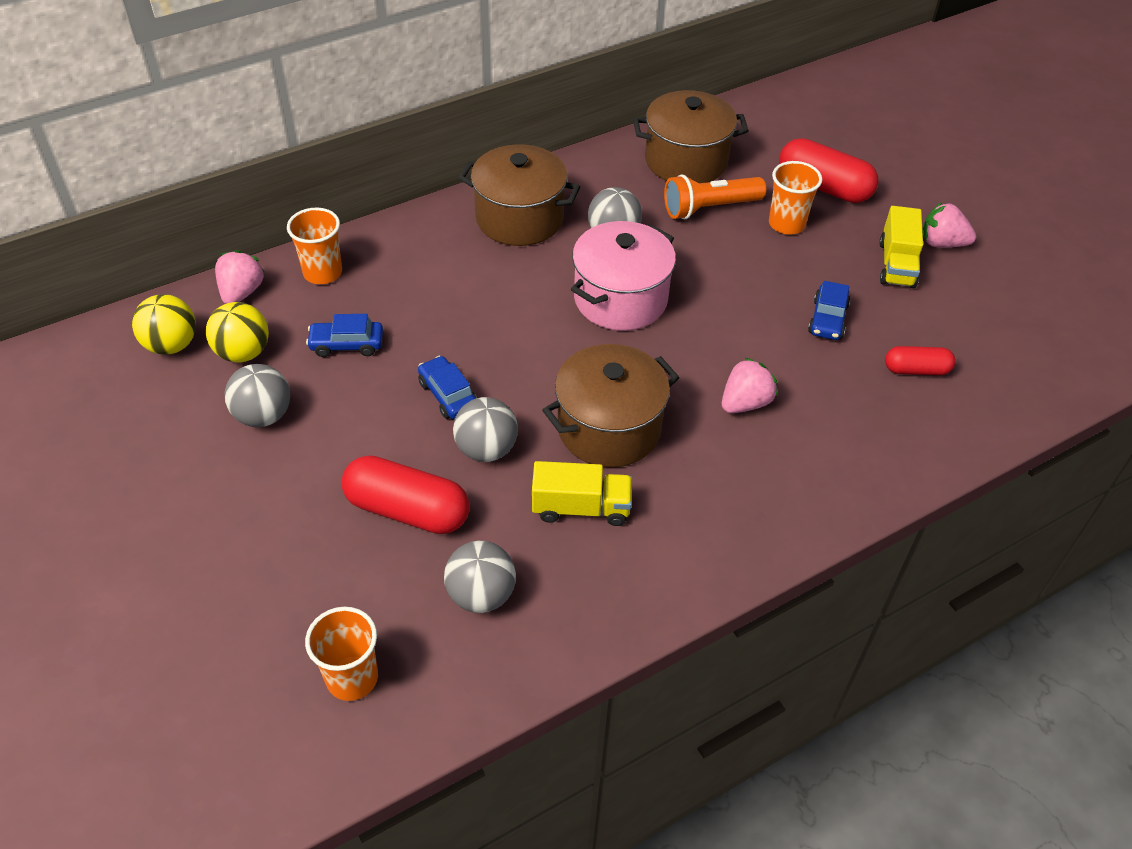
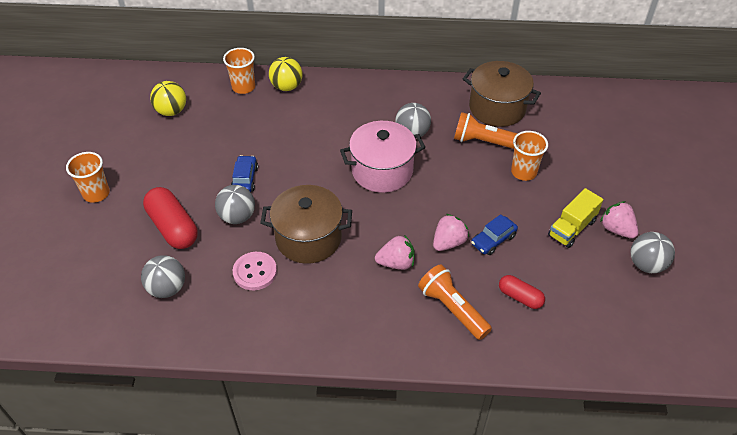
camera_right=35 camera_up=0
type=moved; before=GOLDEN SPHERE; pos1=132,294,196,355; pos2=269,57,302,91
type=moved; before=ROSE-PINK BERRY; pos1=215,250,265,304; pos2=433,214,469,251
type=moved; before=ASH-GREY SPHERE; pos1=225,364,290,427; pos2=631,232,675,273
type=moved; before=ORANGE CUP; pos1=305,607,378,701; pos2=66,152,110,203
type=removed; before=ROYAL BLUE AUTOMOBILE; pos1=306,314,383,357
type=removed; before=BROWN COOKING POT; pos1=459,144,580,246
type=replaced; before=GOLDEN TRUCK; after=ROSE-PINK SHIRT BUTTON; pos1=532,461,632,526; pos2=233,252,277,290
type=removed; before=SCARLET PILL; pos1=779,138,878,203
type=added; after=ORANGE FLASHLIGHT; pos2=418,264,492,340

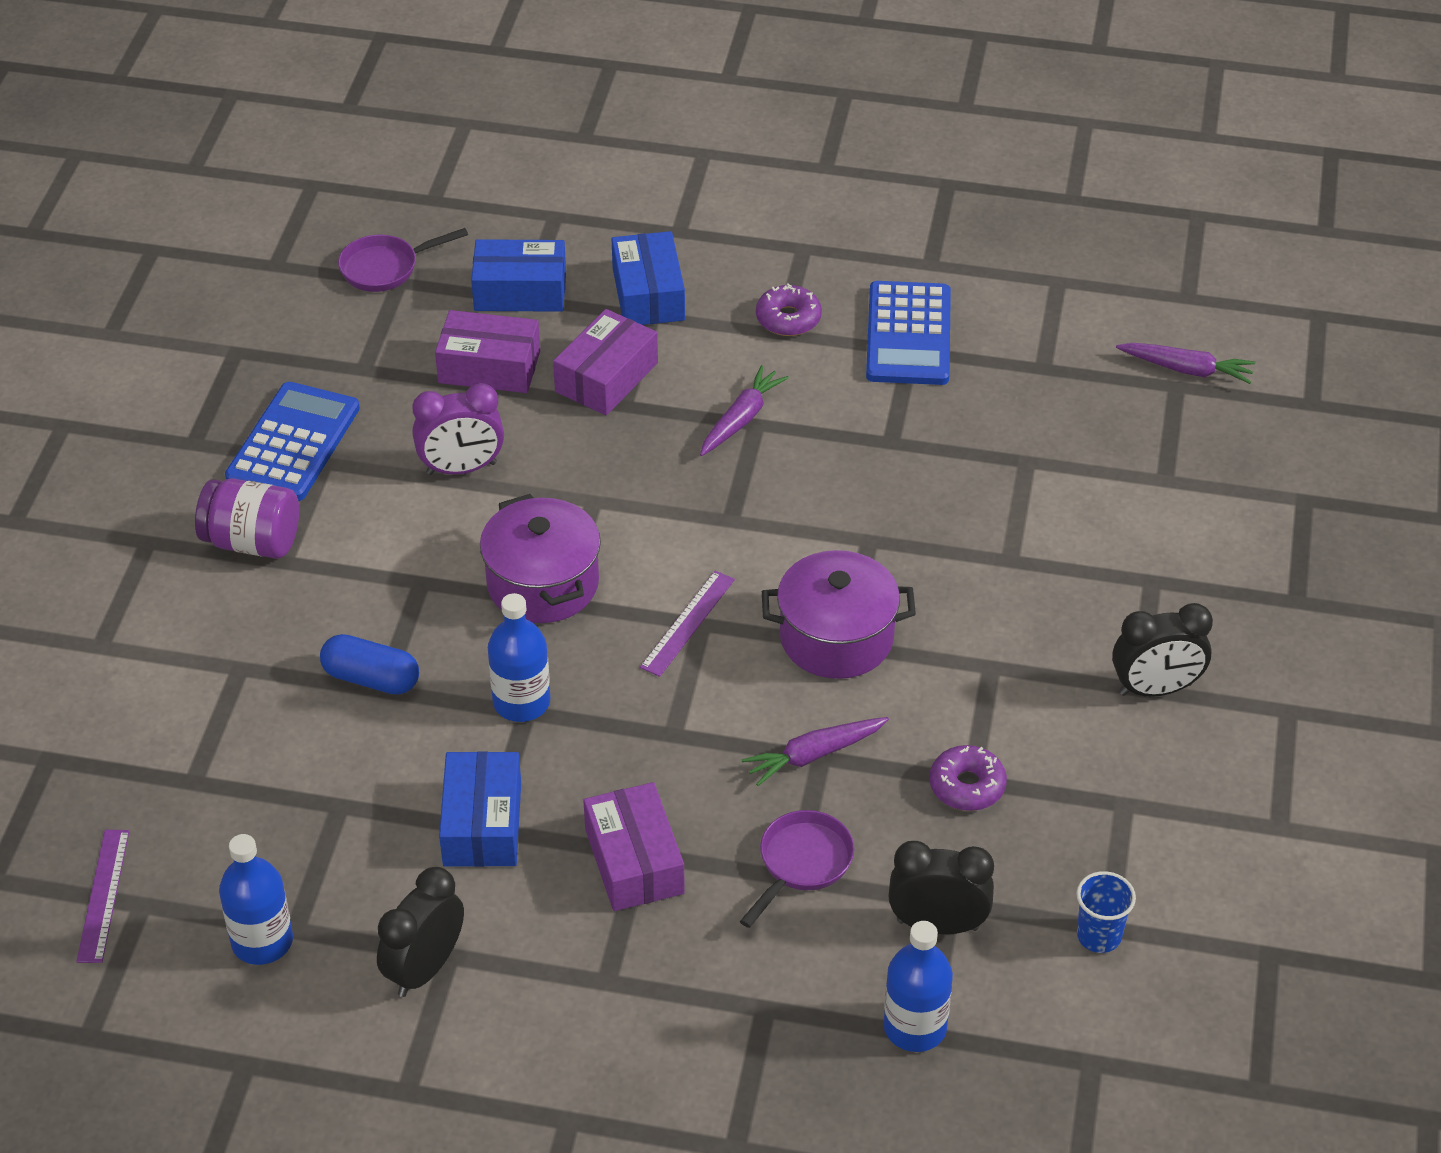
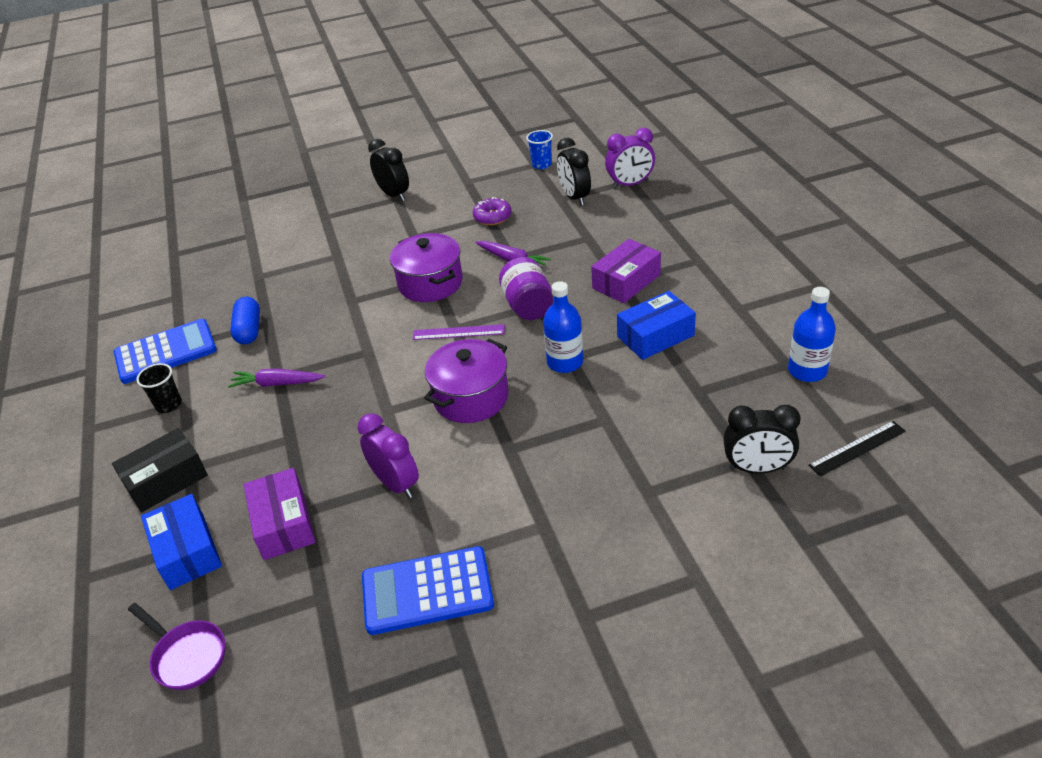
camera_right=-115 camera_up=-5
type=recoloured; before=ROYAL PURPLE RULER; after=BLACK RULER; pos1=76,830,130,963; pos2=808,421,906,477
type=moved; before=ROYAL PURPLE JAR; pos1=195,478,299,559; pos2=499,257,553,320
type=moved; before=ROYAL BLUE PILL; pos1=320,634,419,695; pos2=230,297,260,344
type=moved; before=BLACK BEDSIDE CLOCK; pos1=377,867,464,997; pos2=723,405,800,474
type=removed; before=ROYAL PURPLE BOX; pos1=553,309,658,415
type=recoloured; before=ROYAL BLUE BOX; after=BLACK BOX; pos1=611,231,685,325; pos2=112,428,208,512
type=removed; before=ROYAL PURPLE FRYING PAN; pos1=740,810,854,928
type=replaced; before=ROYAL PURPLE GLAZED DONUT; after=BLACK CUP; pos1=756,284,822,336; pos2=136,363,182,413
type=replaced; before=ROYAL BLUE BOTTLE; after=ROYAL PURPLE BEDSIDE CLOCK; pos1=884,921,953,1052; pos2=605,128,655,189
type=removed; before=ROYAL PURPLE TOY CARROT; pos1=1116,343,1256,384

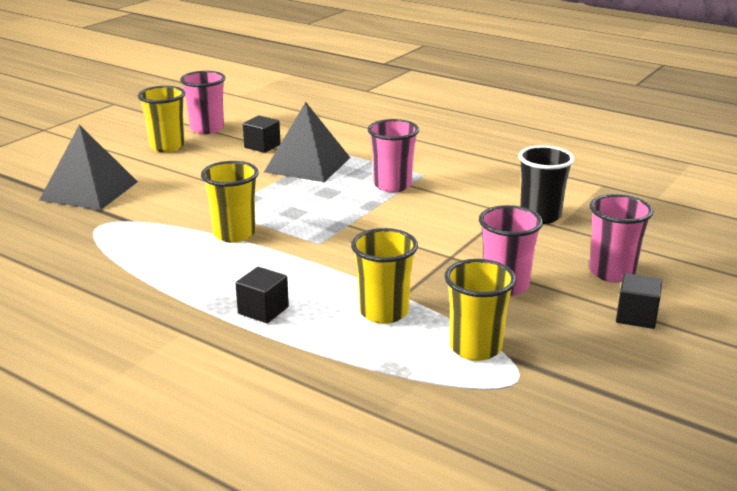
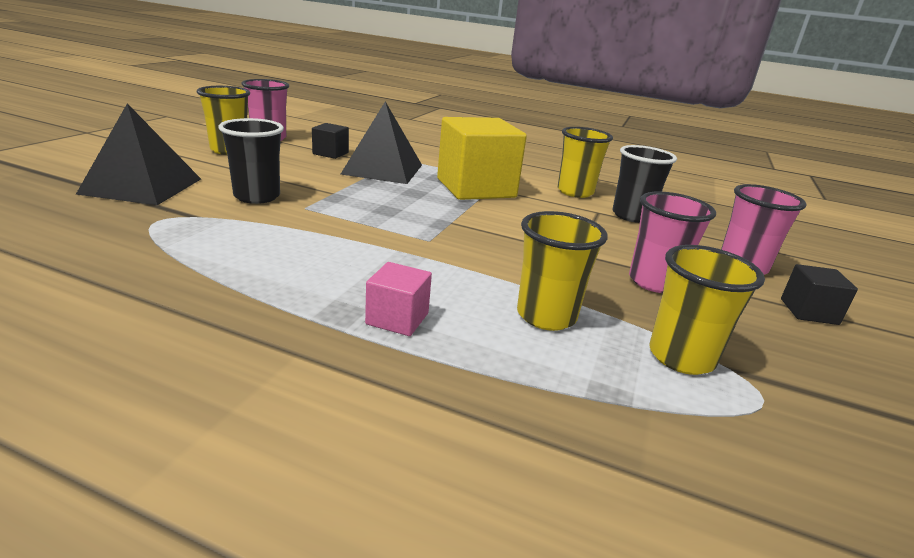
camera_right=-15 camera_up=0
type=moved; before=GOLDEN CUP; pos1=201,161,259,243; pos2=558,127,613,198
type=recoloured; before=BLACK CUBE; after=ROSE-PINK CUBE; pos1=235,267,289,323; pos2=365,262,432,336
type=replaced; before=ROSE-PINK CUP; after=GOLDEN CUBE; pos1=368,119,419,192; pos2=437,117,527,200
type=added; after=BLACK CUP; pos2=218,118,284,204

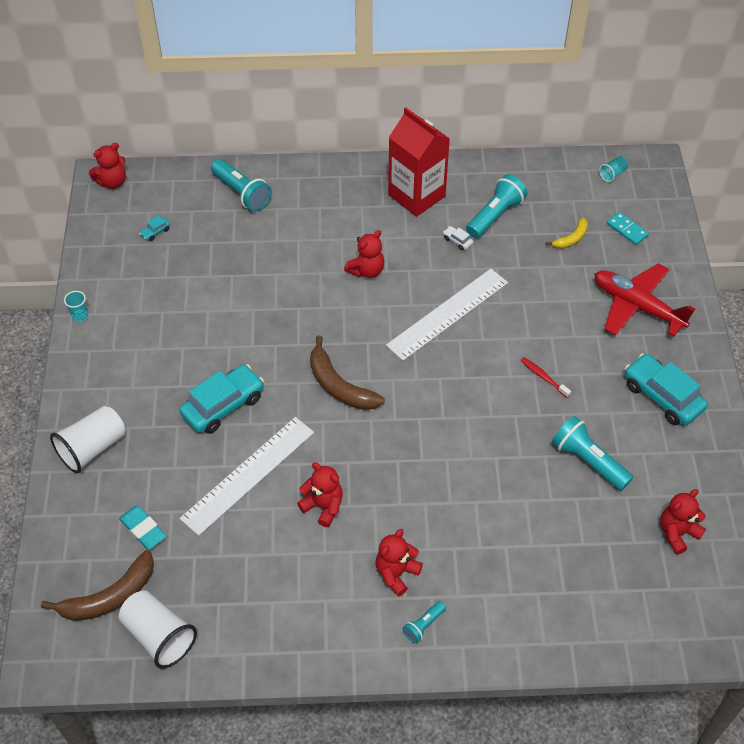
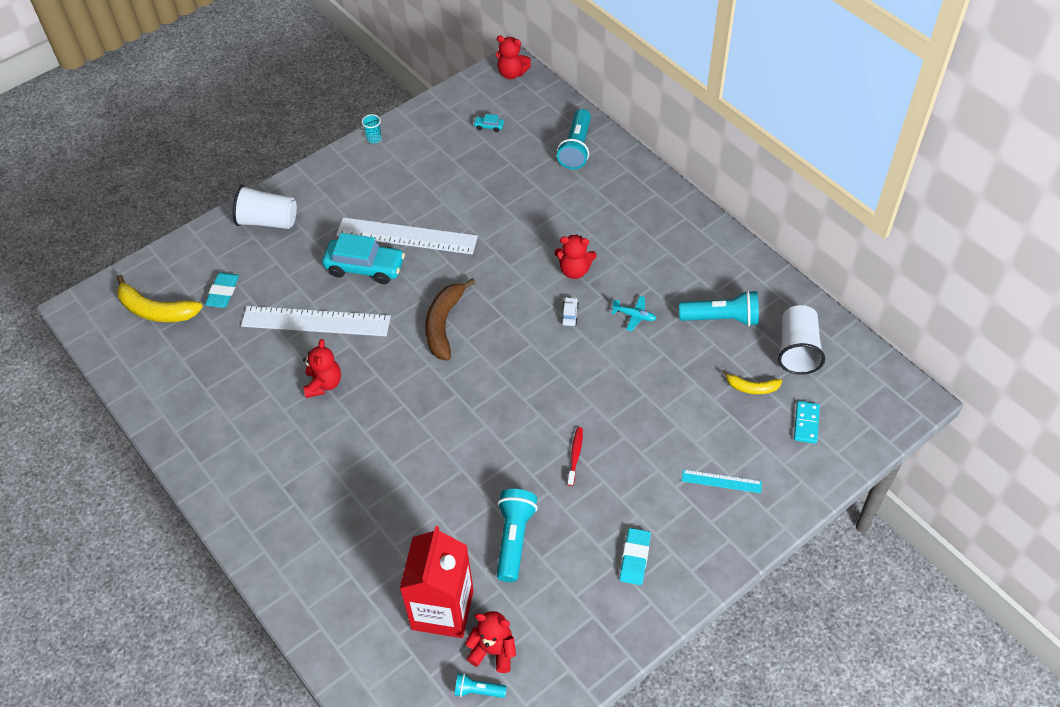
camera_right=55 camera_up=0
type=recoloured; before=BROWN BANANA FRUIT; after=GOLDEN BANANA FRUIT; pos1=41,550,154,621; pos2=117,275,203,322
type=moved; before=SNOW-WHITE CUP; pos1=119,590,197,669; pos2=778,305,825,375
type=removed; before=SCARLET TEDDY; pos1=376,529,423,597
type=moved; before=SNOW-WHITE RULER; pos1=386,269,508,361; pos2=336,217,478,254
type=moved; before=SCARLET CARTON; pos1=388,107,450,217; pos2=400,526,474,638
type=moved; before=TURQUOISE FLASHLIGHT; pos1=402,601,446,643; pos2=455,673,507,698
type=moved; before=SNOW-WHITE AUTOMOBILE; pos1=443,226,473,250; pos2=561,297,579,326
type=replaced; before=SCARLET PLANE; after=TURQUOISE RULER; pos1=594,263,695,337; pos2=682,469,762,493
type=removed; before=TURQUOISE CUP; pos1=599,156,628,182
type=replaced; before=TURQUOISE AUTOMOBILE; after=TURQUOISE ERASER; pos1=625,353,708,425; pos2=620,528,651,585
type=added; after=TURQUOISE PLANE; pos2=611,296,656,331

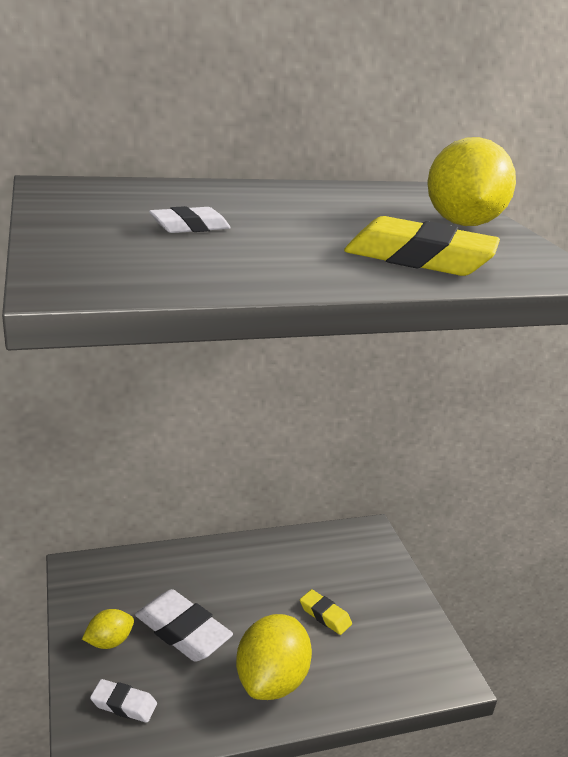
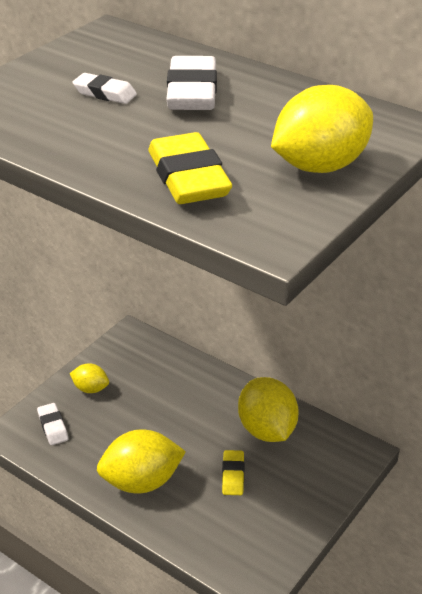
camera_right=55 camera_up=10
type=moved; before=SNOW-WHITE ERASER; pos1=135,589,233,662; pos2=166,56,217,110
type=added; after=GOLDEN LEMON; pos2=238,377,299,442

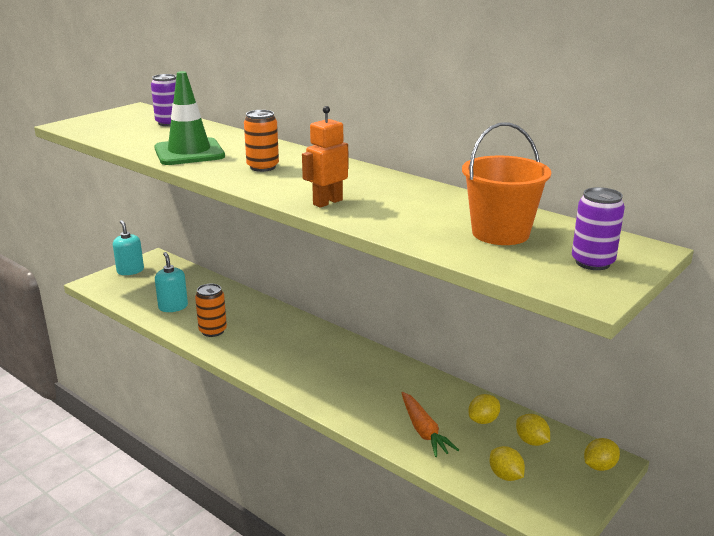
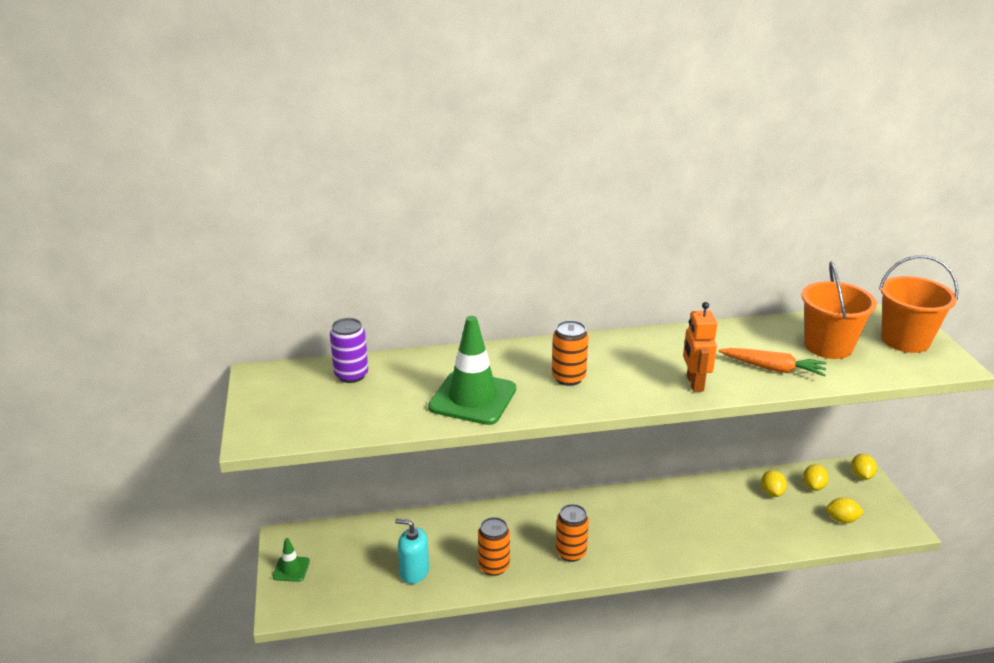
camera_right=-50 camera_up=5
type=replaced; before=TURQUOISE SOAP PUMP; after=GREEN ROAD CONE; pos1=113,220,144,275; pos2=272,538,310,582
type=moved; before=ORANGE TOY CARROT; pos1=402,392,459,457; pos2=718,348,827,376
type=turned; before=GOLDEN LEMON; pos1=516,414,550,446; pos2=803,464,829,491; turn=-75
type=replaced; before=ROYAL PURPLE CAN; after=ORANGE PAIL; pos1=572,187,625,270; pos2=879,256,959,353
type=added; after=ORANGE CAN; pos2=556,504,589,562

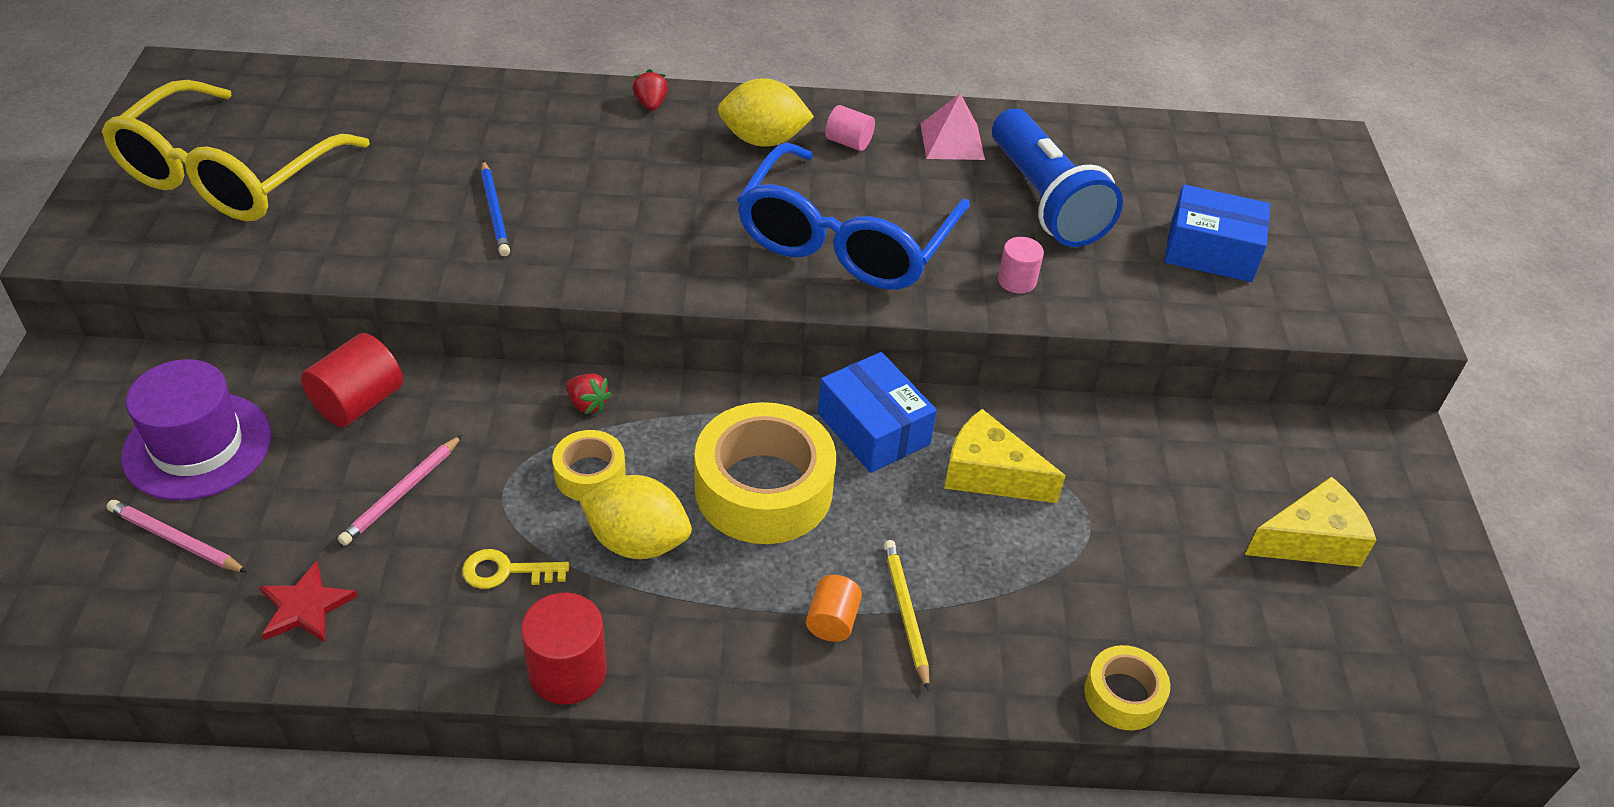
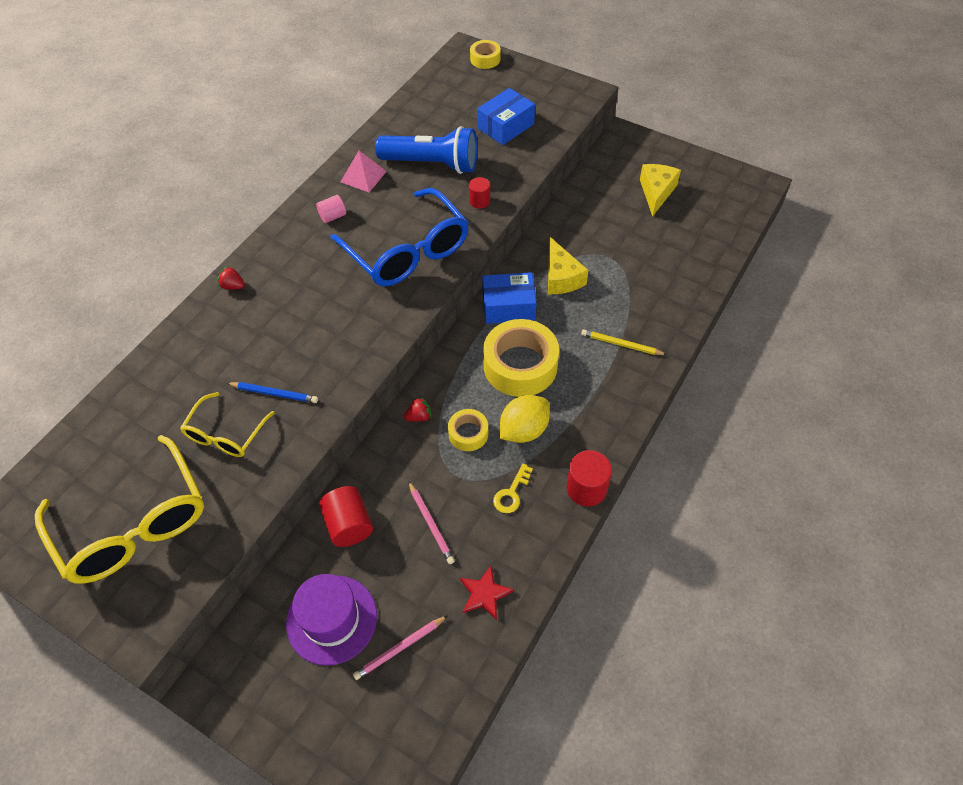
camera_right=-55 camera_up=10
type=removed; before=GOLDEN LEMON; pos1=718,78,814,147
type=removed; before=ORANGE CYLINDER SHAPE; pos1=806,575,862,642
type=turned; before=GOLDEN PIECE OF CHEESE; pos1=944,409,1065,503; pos2=548,237,589,294; turn=-75
type=recoloured; before=ROSE-PINK CYLINDER SHAPE; after=SCARLET CYLINDER SHAPE; pos1=998,237,1044,294; pos2=469,177,490,209
type=moved; before=GOLDEN STICKY TAPE; pos1=1084,645,1170,730; pos2=470,40,501,69
type=added; after=GOLDEN SPECTACLES; pos2=180,392,274,457

